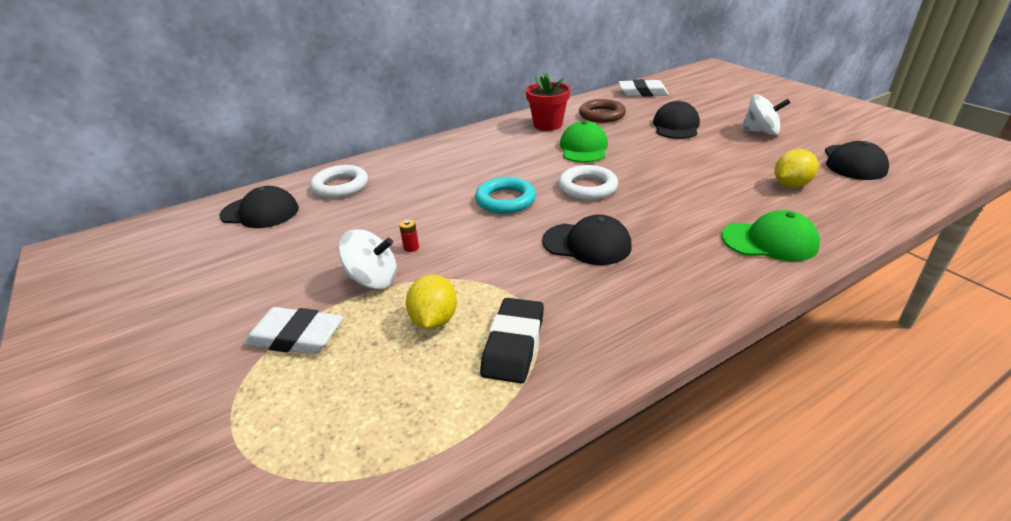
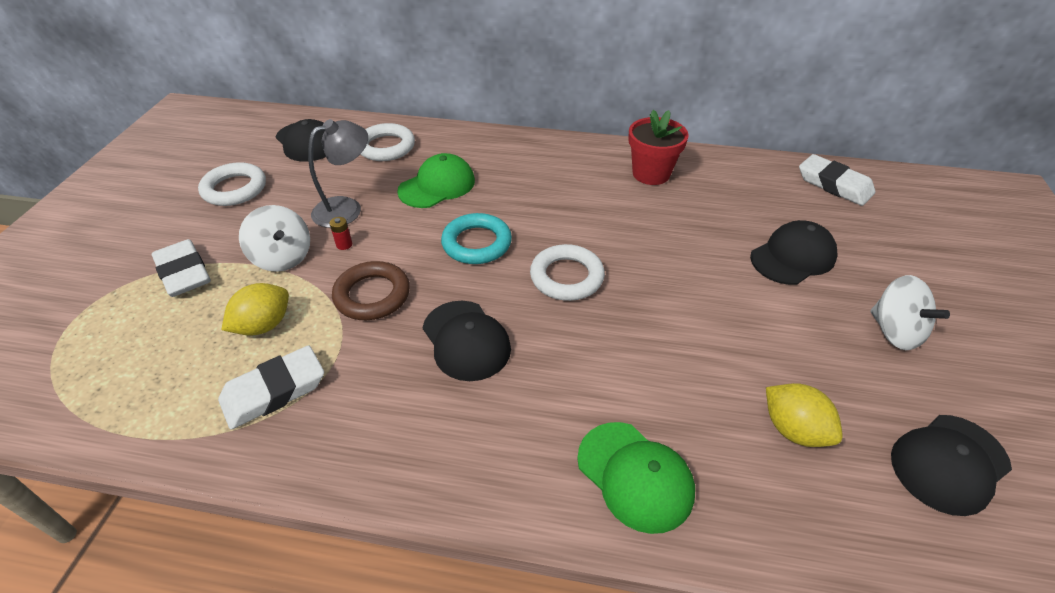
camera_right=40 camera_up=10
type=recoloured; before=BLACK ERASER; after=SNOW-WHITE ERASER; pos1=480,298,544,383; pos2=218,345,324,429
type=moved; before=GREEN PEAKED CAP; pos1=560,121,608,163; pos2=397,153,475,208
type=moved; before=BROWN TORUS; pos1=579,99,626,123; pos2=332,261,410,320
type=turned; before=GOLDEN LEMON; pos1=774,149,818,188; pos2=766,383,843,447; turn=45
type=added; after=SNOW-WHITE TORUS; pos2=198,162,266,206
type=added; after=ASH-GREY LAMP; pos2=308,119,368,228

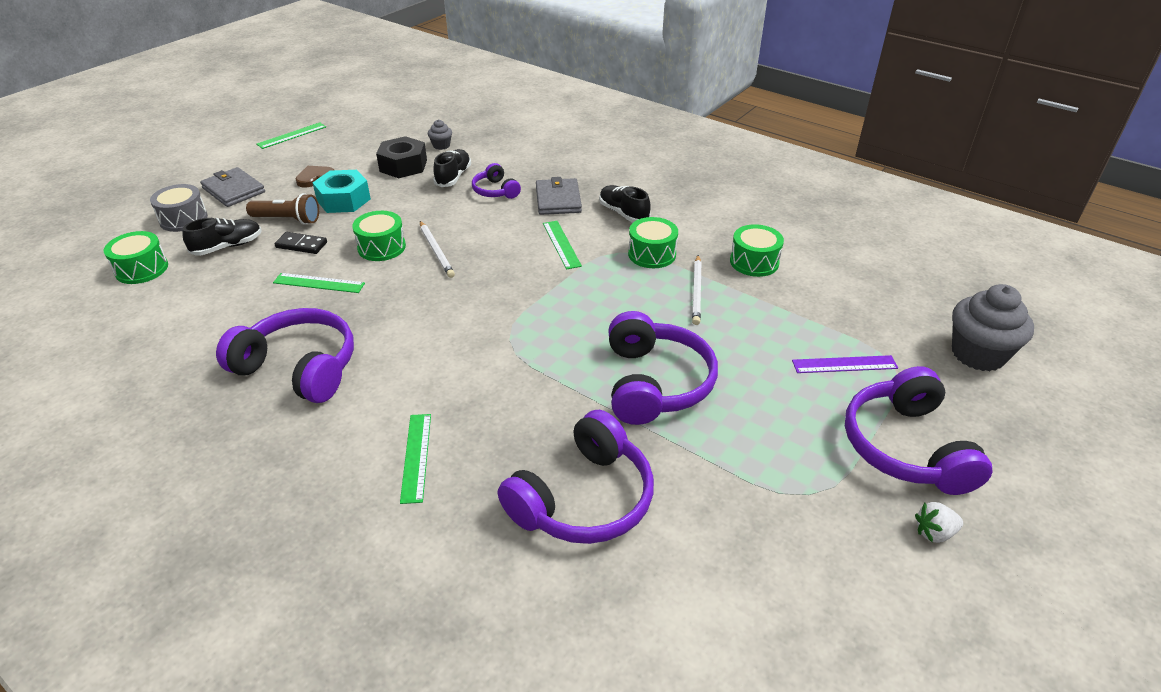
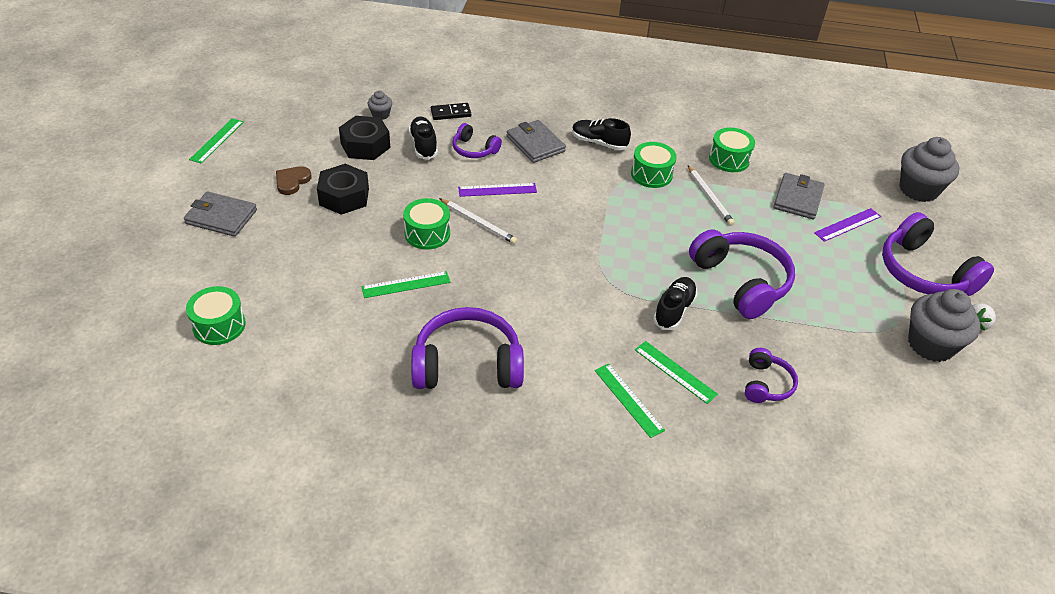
camera_right=-30 camera_up=5
type=removed; before=ASH-GREY DRUM; pos1=150,184,208,232
type=moved; before=BLACK SNEAKER; pos1=183,218,262,256; pos2=653,277,697,330
type=removed; before=BROWN FLASHLIGHT; pos1=246,193,319,225
type=moved; before=BLACK DOMINO PIECE; pos1=275,232,327,254; pos2=431,103,471,120
type=recoloured; before=TURQUOISE HEXAGON NUT; after=BLACK HEXAGON NUT; pos1=312,170,371,213; pos2=317,164,369,215
type=resized; before=ROYAL PURPLE OVER-EAR HEADPHONES; pos1=498,410,654,544; pos2=745,348,798,403; scale=0.53
type=moved; before=GREEN RULER; pos1=543,221,582,269; pos2=635,341,718,404
type=added; after=ROYAL PURPLE RULER; pos2=458,183,537,197
type=added; after=ASH-GREY WALLET; pos2=773,173,824,219
type=added; after=ASH-GREY FAIRY CAKE; pos2=908,289,980,362

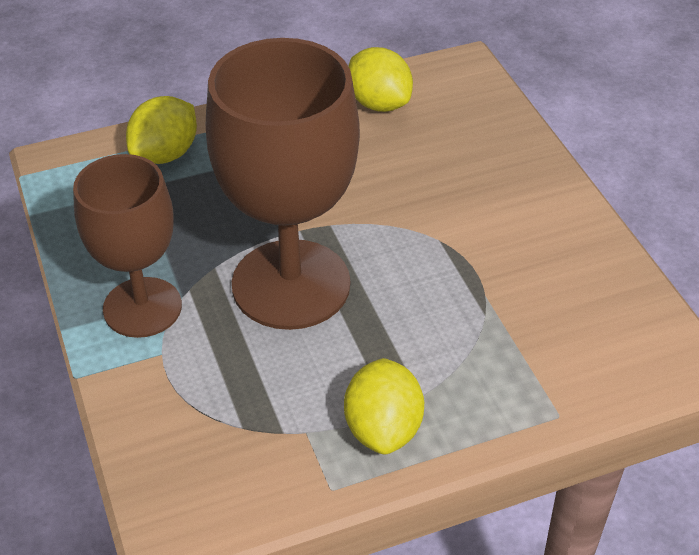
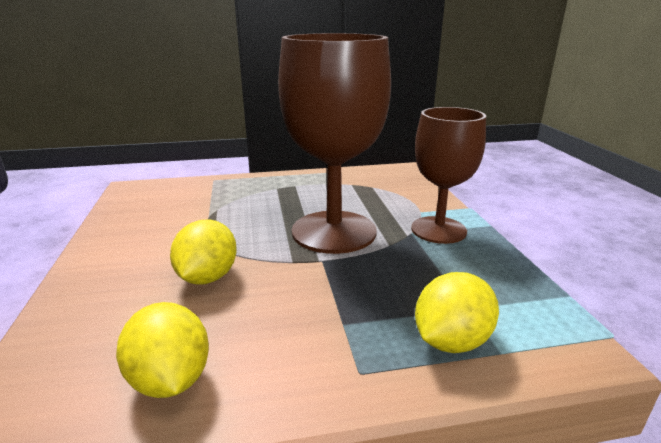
camera_right=-170 camera_up=-20
type=moved; before=GOLDEN LEMON; pos1=344,358,424,455; pos2=170,220,237,284

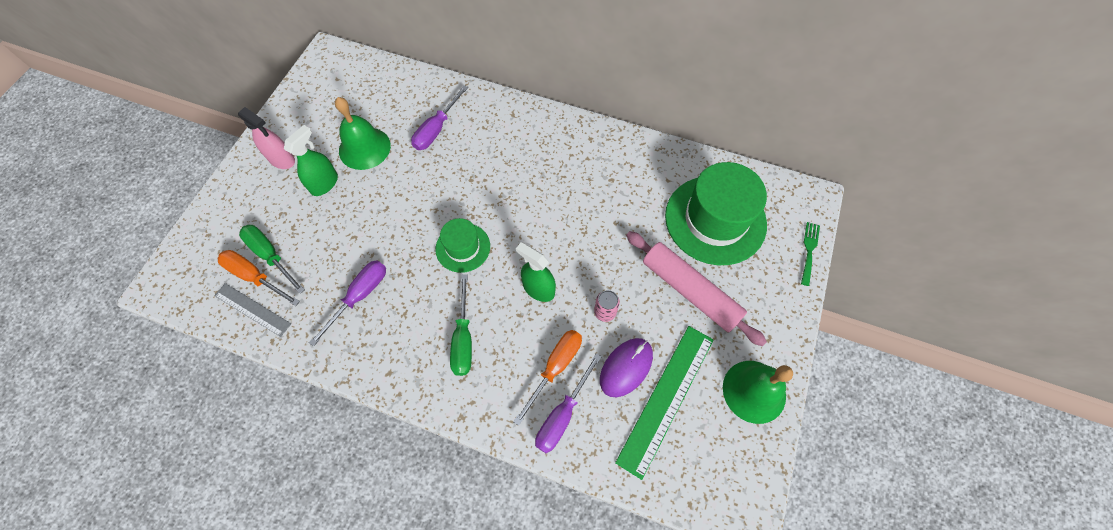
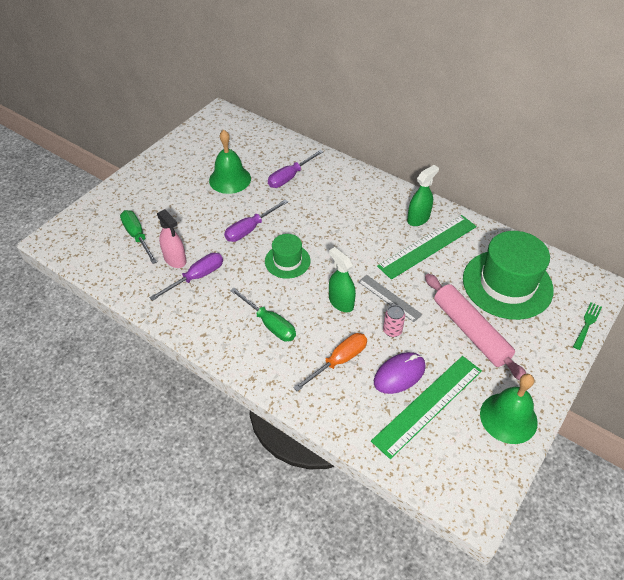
camera_right=15 camera_up=-15
type=moved; before=ASH-GREY RULER; pos1=214,283,291,337; pos2=358,275,422,322
type=removed; before=ORANGE HAND SCREWDRIVER; pos1=218,250,300,306
type=moved; before=ROSE-PINK SPRAY BOTTLE; pos1=238,107,295,169; pos2=157,209,186,268
type=moved; before=GREEN SPRAY BOTTLE; pos1=284,125,338,196; pos2=407,165,439,226
type=turned; before=GREEN HAND SCREWDRIVER; pos1=450,274,472,376; pos2=230,288,296,341; turn=-60
type=moved; before=ROYAL PURPLE HAND SCREWDRIVER; pos1=535,353,602,453; pos2=224,199,288,242
type=added; after=GREEN RULER; pos2=377,215,477,280

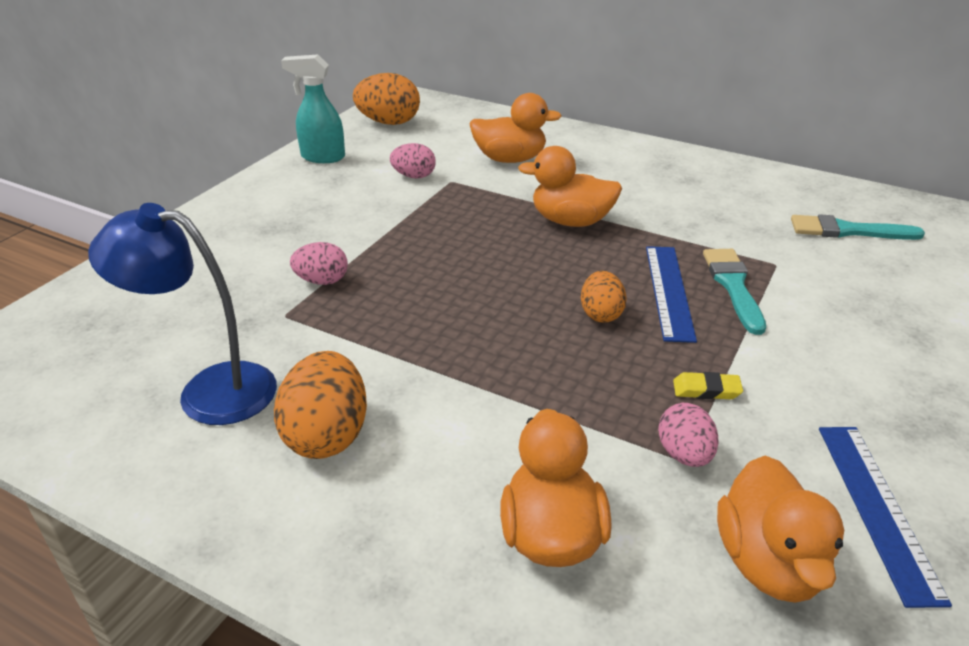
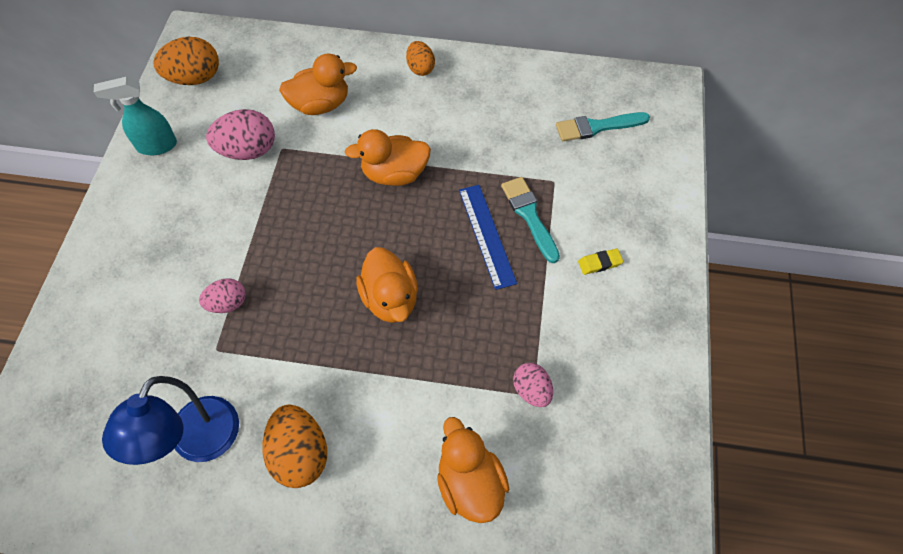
camera_right=-20 camera_up=25
type=turned; before=ROYAL BLUE LAMP; pos1=88,203,277,425; pos2=102,376,239,465; turn=-60
type=resized; before=ROSE-PINK TOY EGG; pos1=390,143,436,179; pos2=206,109,275,160; scale=1.63
type=moved; before=ORANGE TOY EGG; pos1=581,271,627,323; pos2=406,41,435,76
type=moved; before=GOLDEN ERASER; pos1=673,372,743,399; pos2=578,249,623,275
type=moved; before=ORANGE DUCK; pos1=717,456,844,603; pos2=356,247,418,323
type=removed; before=ROYAL BLUE RULER; pos1=819,427,952,608

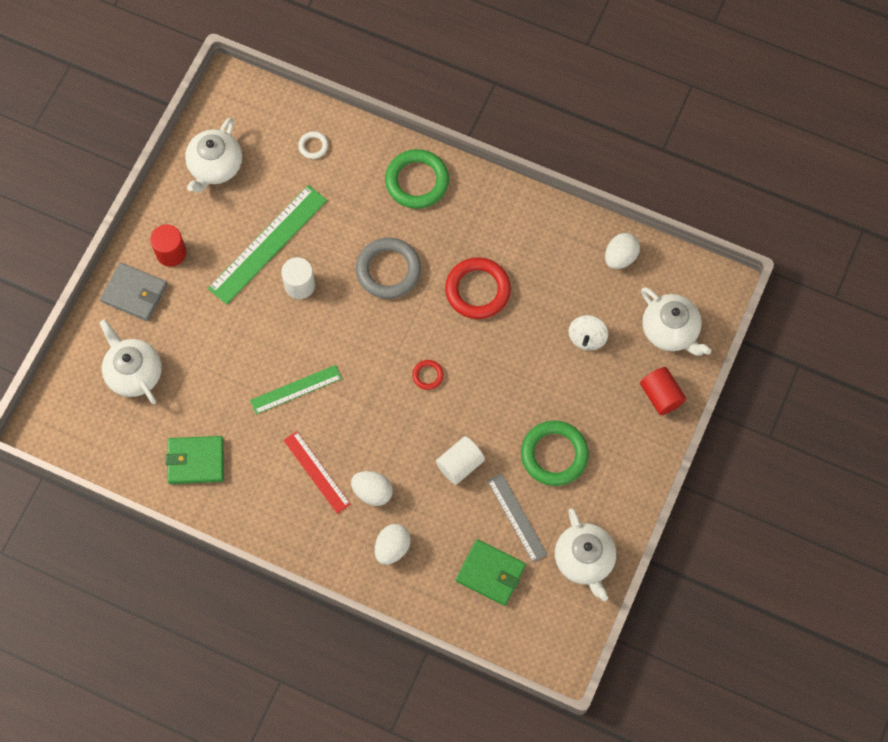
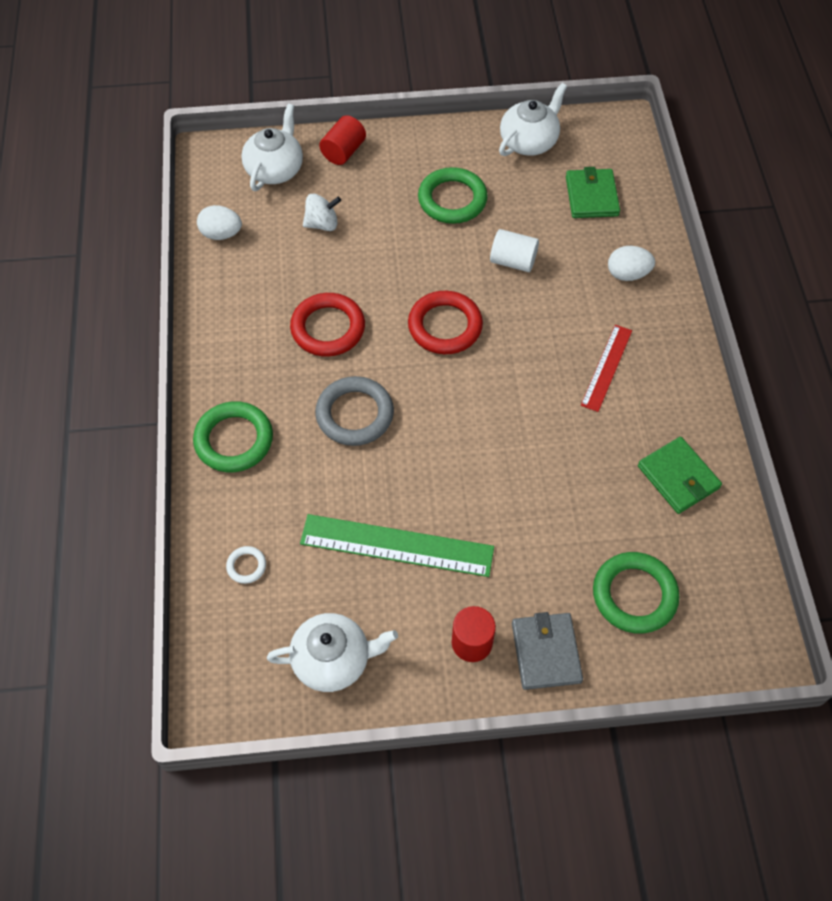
camera_right=-120 camera_up=-10
type=replaced; before=SNOW-WHITE TEA POT; after=GREEN TORUS; pos1=99,319,162,404; pos2=593,552,680,634
type=removed; before=GREEN RULER; pos1=250,365,342,414
type=removed; before=SNOW-WHITE CYLINDER SHAPE; pos1=281,257,315,299
type=removed; before=SNOW-WHITE TOY EGG; pos1=351,471,393,506
type=resized; before=SCARLET TORUS; pos1=412,360,444,390; pos2=408,291,483,354; scale=2.12
type=removed; before=ASH-GREY RULER; pos1=487,473,548,563

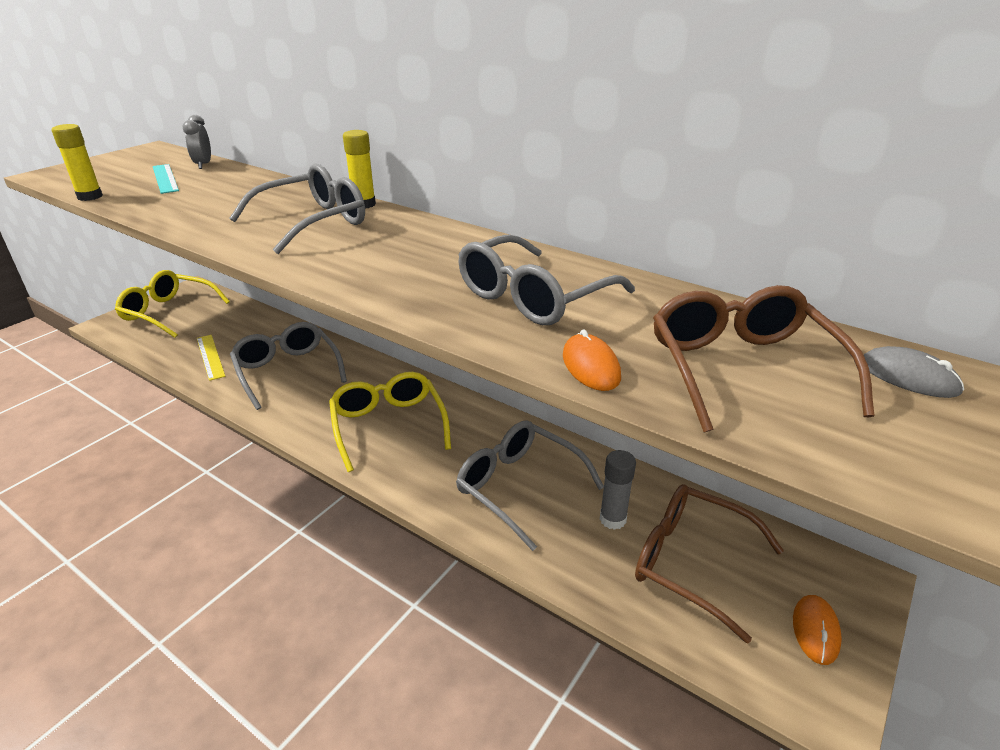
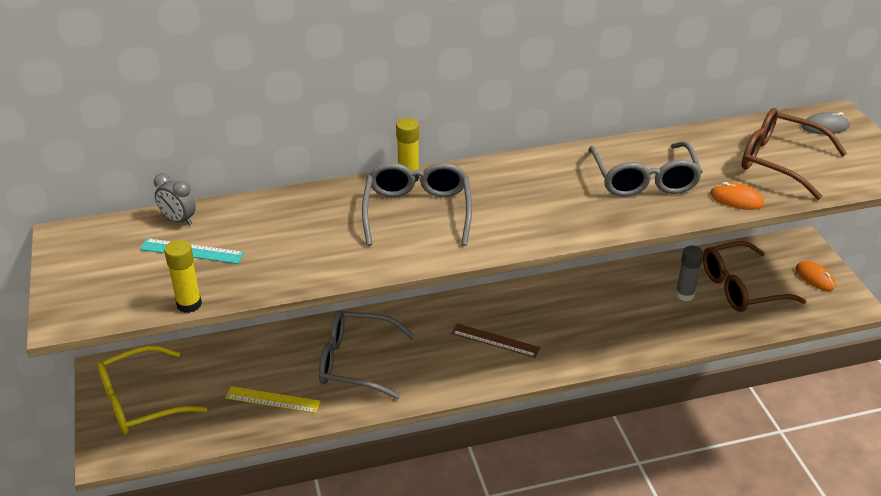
camera_right=-50 camera_up=5
type=replaced; before=GOLDEN SPECTACLES; after=BROWN RULER; pos1=329,372,451,472; pos2=451,324,540,358
type=removed; before=ASH-GREY SPECTACLES; pos1=456,420,604,551

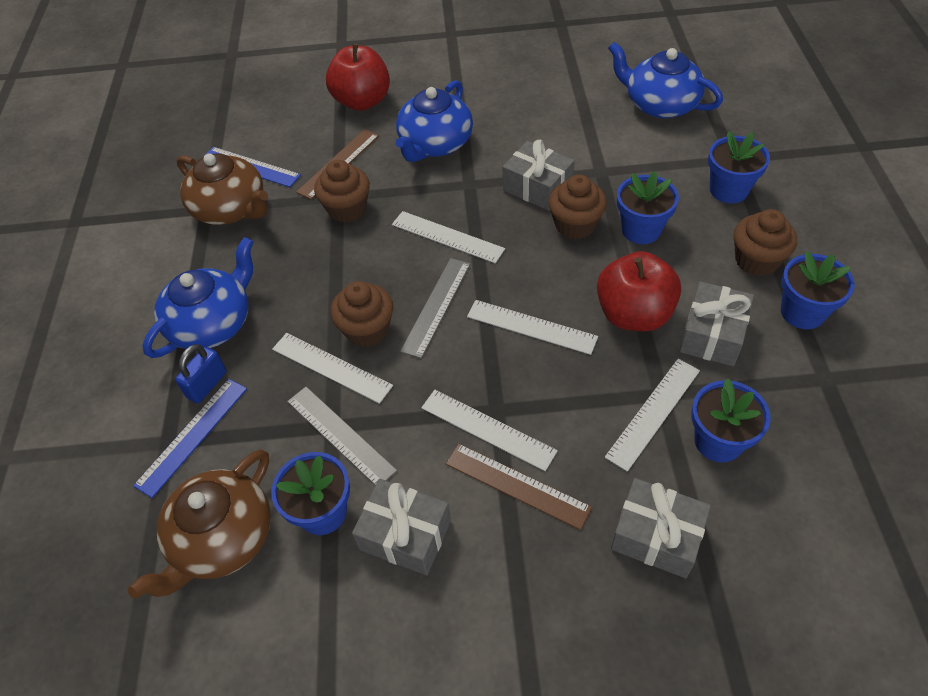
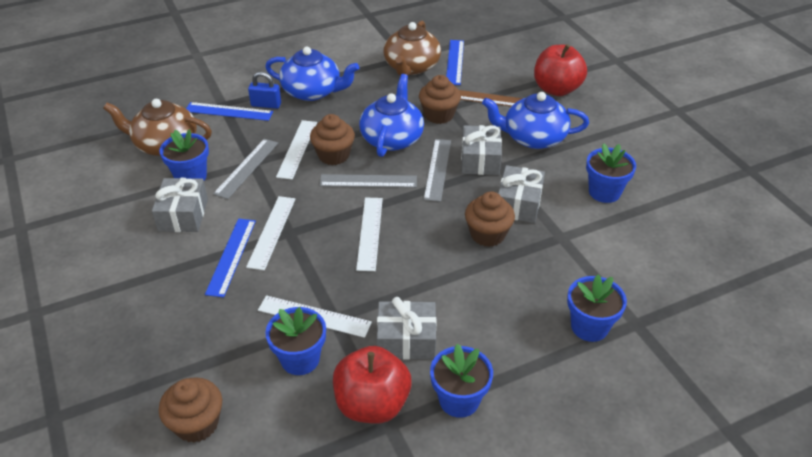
camera_right=65 camera_up=-10
type=recoloured; before=SNOW-WHITE RULER; after=ASH-GREY RULER; pos1=392,211,505,263; pos2=423,139,451,202
type=recoloured; before=BROWN RULER; after=ROYAL BLUE RULER; pos1=446,444,592,530; pos2=205,219,256,297
type=moved; before=SCARLET TOY APPLE; pos1=597,251,681,331; pos2=333,346,411,424
type=moved; before=ROYAL BLUE TEA POT; pos1=608,42,723,119; pos2=359,74,424,157
type=moved; before=ASH-GREY WRAPPED GIFT; pos1=611,478,711,578; pos2=461,125,502,175
type=moved; before=ROYAL BLUE PLANT POT; pos1=617,171,679,244; pos2=586,143,636,203
type=moved; before=BROWN FAIRY CAKE; pos1=734,209,797,276; pos2=159,377,222,443

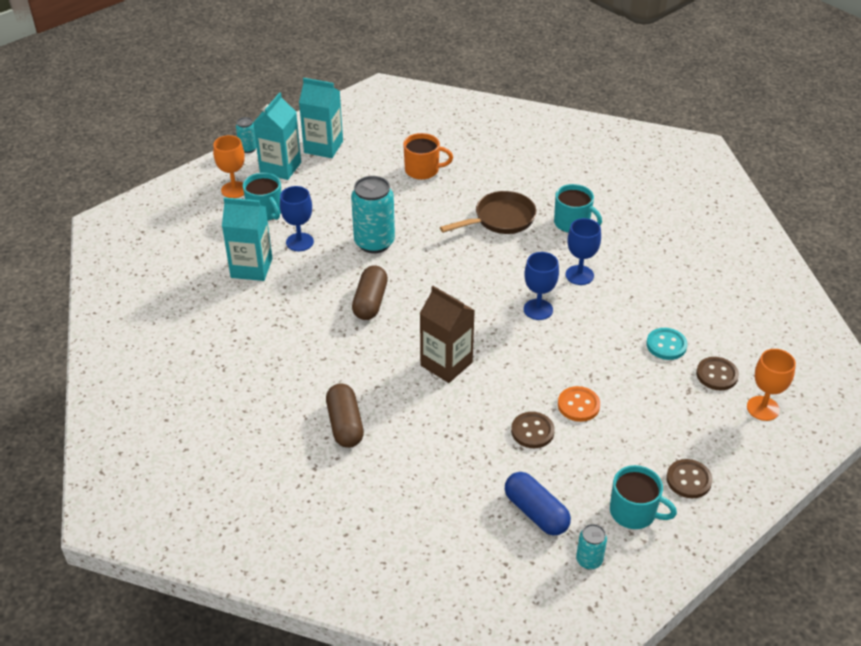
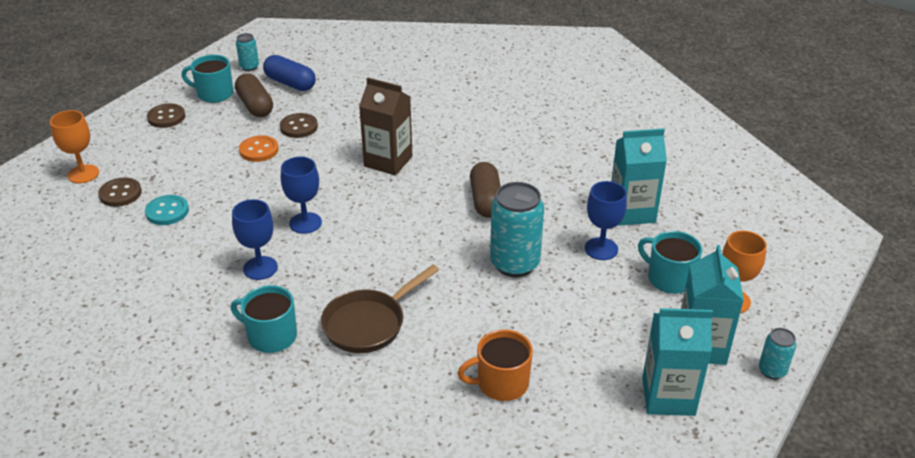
camera_right=165 camera_up=-5
type=moved; before=BROWN PILL; pos1=326,384,364,448; pos2=235,73,273,117

